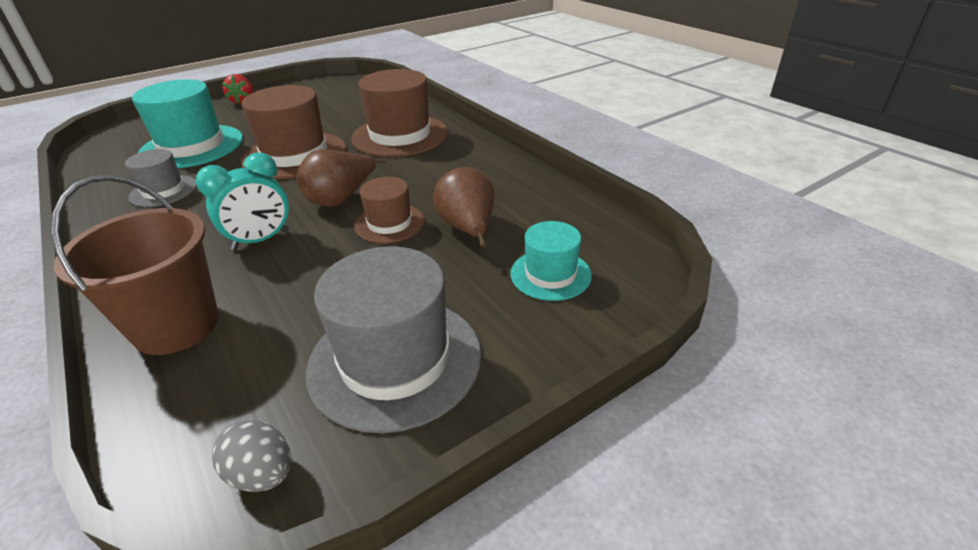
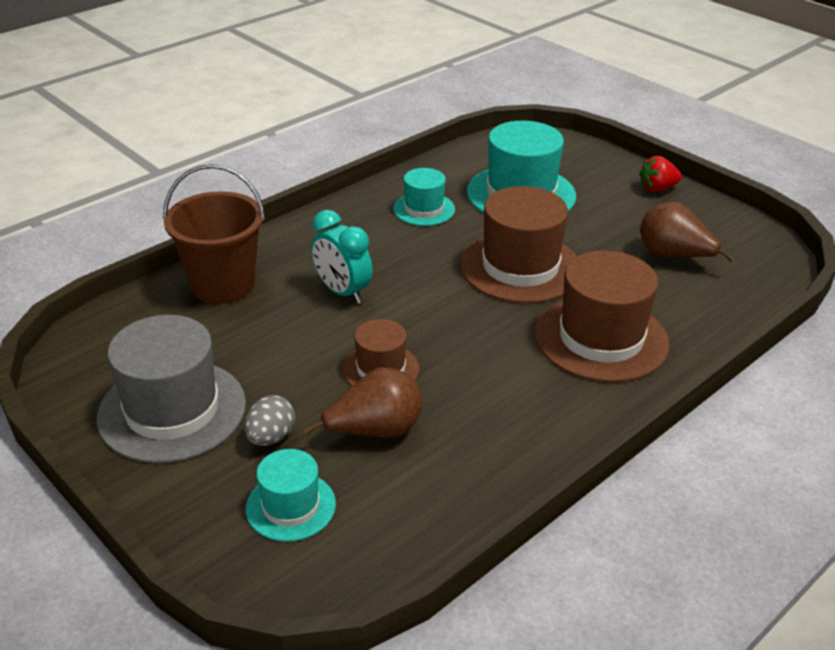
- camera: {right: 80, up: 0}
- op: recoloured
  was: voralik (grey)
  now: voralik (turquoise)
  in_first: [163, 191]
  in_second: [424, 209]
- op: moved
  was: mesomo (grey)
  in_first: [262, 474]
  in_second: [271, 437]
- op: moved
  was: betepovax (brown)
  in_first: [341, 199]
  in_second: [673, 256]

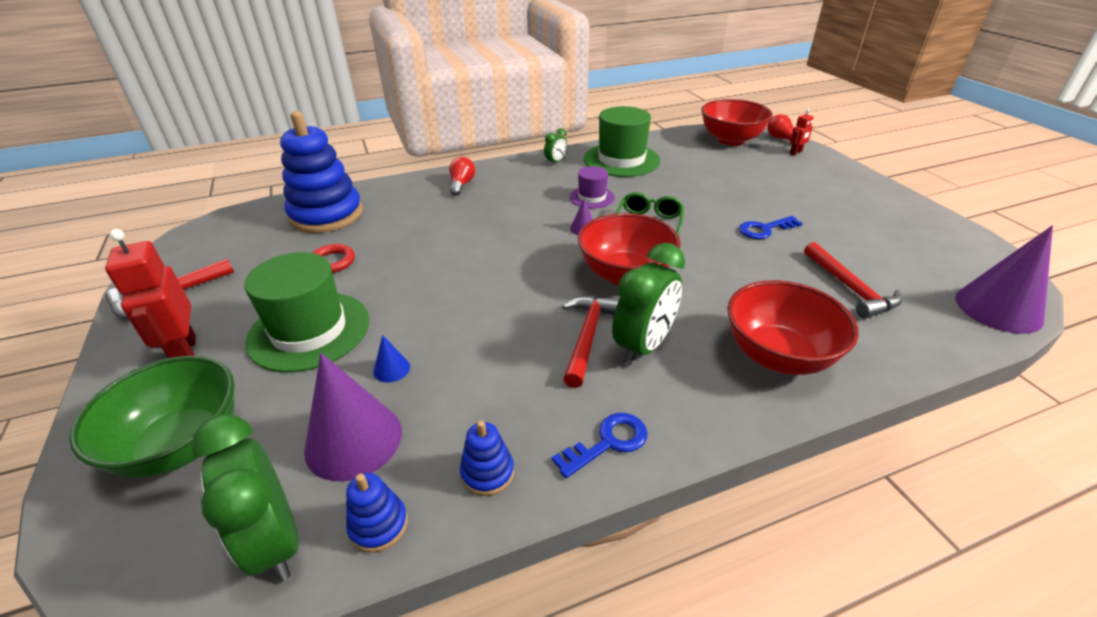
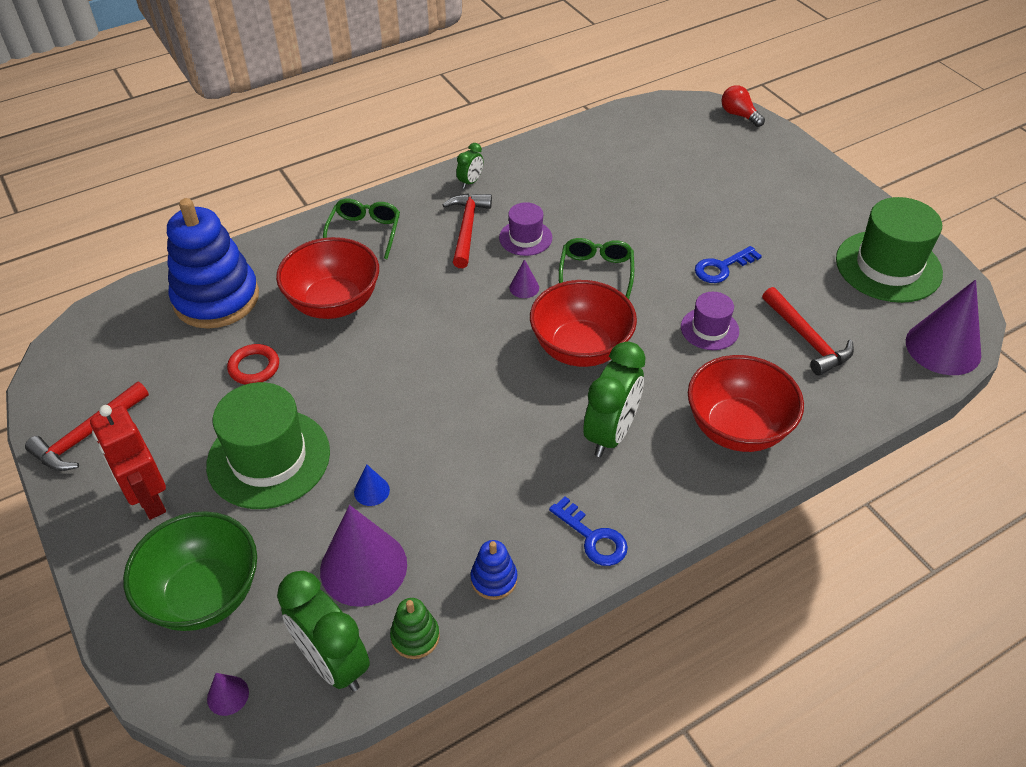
- camera: {right: -10, up: 10}
- op: recoloured
  was: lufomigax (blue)
  now: lufomigax (green)
  in_first: [378, 525]
  in_second: [415, 636]
- op: replaced
  was: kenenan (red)
  now: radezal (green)
  in_first: [462, 185]
  in_second: [364, 232]
- op: turned
  was: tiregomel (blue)
  in_first: [608, 443]
  in_second: [592, 537]
  clockwise: 90
- op: moved
  was: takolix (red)
  in_first: [587, 337]
  in_second: [467, 228]
- op: moved
  was: voralik (green)
  in_first: [621, 160]
  in_second: [888, 266]
- op: moved
  was: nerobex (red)
  in_first: [730, 140]
  in_second: [334, 303]
- op: removed
  was: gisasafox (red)
  in_first: [796, 152]
- op: added
  now: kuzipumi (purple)
  in_second: [228, 695]
- op: added
  now: voralik (purple)
  in_second: [709, 329]

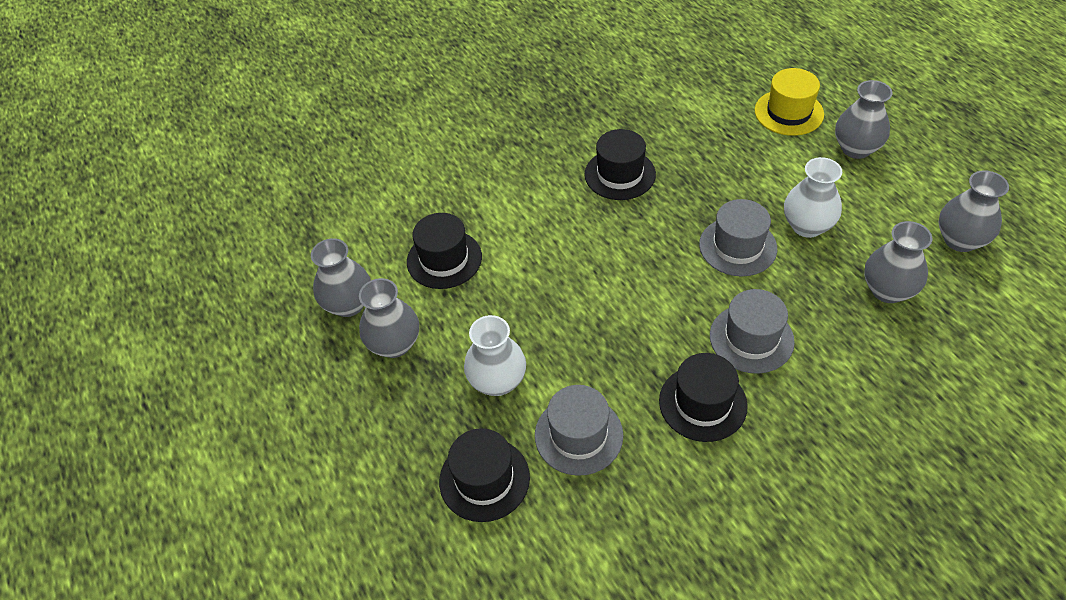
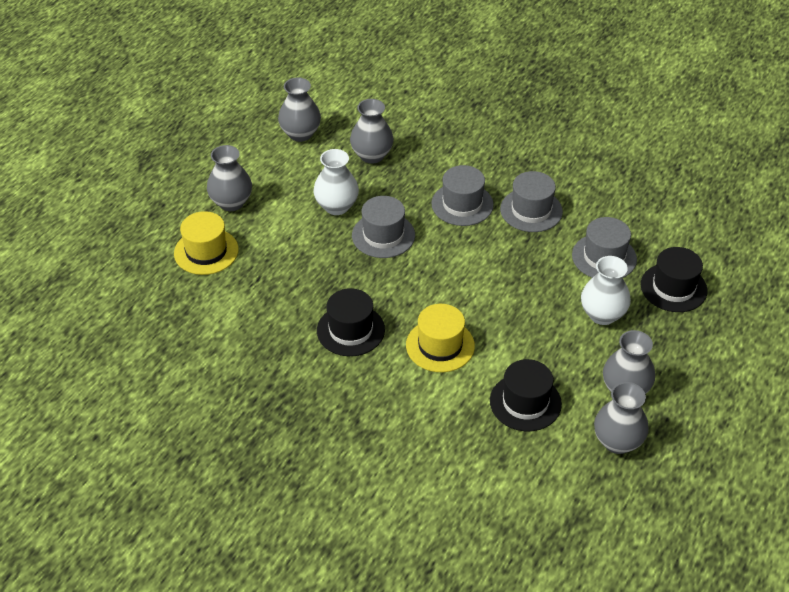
- camera: {right: -125, up: -5}
- op: recoloured
  was: voralik (black)
  now: voralik (grey)
  in_first: [702, 403]
  in_second: [531, 210]
- op: added
  now: voralik (yellow)
  in_second: [440, 345]

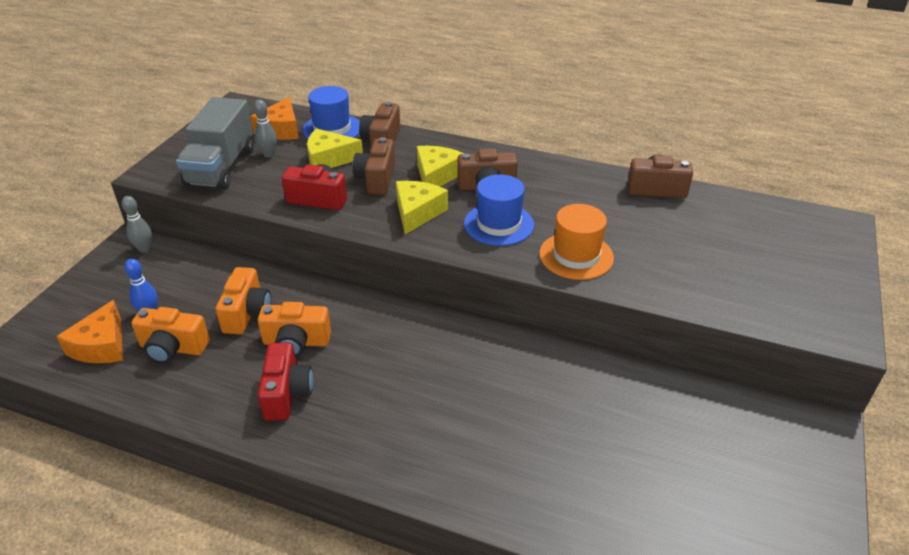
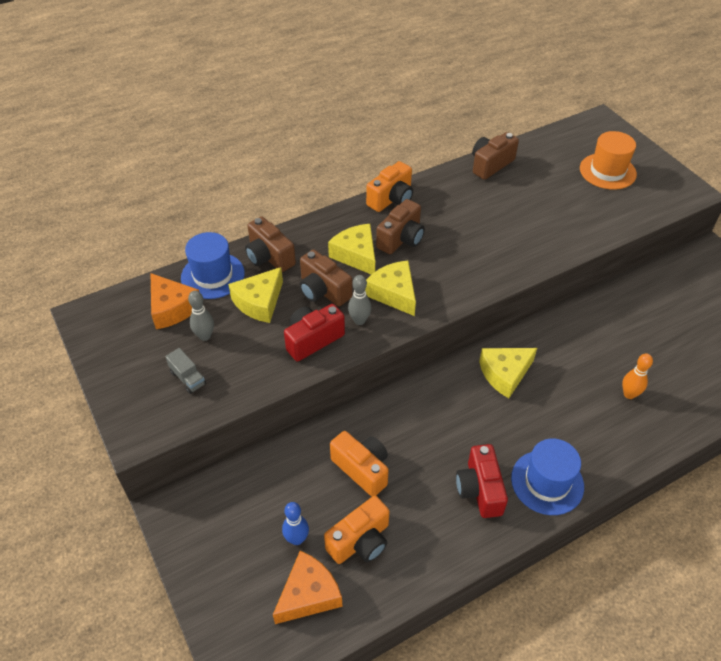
- camera: {right: -50, up: 10}
- op: turned
  was: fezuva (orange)
  in_first: [101, 345]
  in_second: [308, 594]
  clockwise: -90
- op: moved
  was: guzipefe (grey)
  in_first: [144, 249]
  in_second: [359, 320]
- op: resized
  was: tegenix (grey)
  in_first: [221, 167]
  in_second: [188, 378]
  ratio: 0.4
- op: moved
  was: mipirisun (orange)
  in_first: [296, 342]
  in_second: [391, 199]
- op: turned
  was: mipirisun (red)
  in_first: [287, 393]
  in_second: [479, 489]
  clockwise: -135
- op: moved
  was: voralik (blue)
  in_first: [498, 224]
  in_second: [547, 482]
- op: moved
  was: voralik (orange)
  in_first: [576, 256]
  in_second: [607, 171]
- op: added
  now: fezuva (yellow)
  in_second: [505, 374]
- op: added
  now: guzipefe (orange)
  in_second: [629, 394]

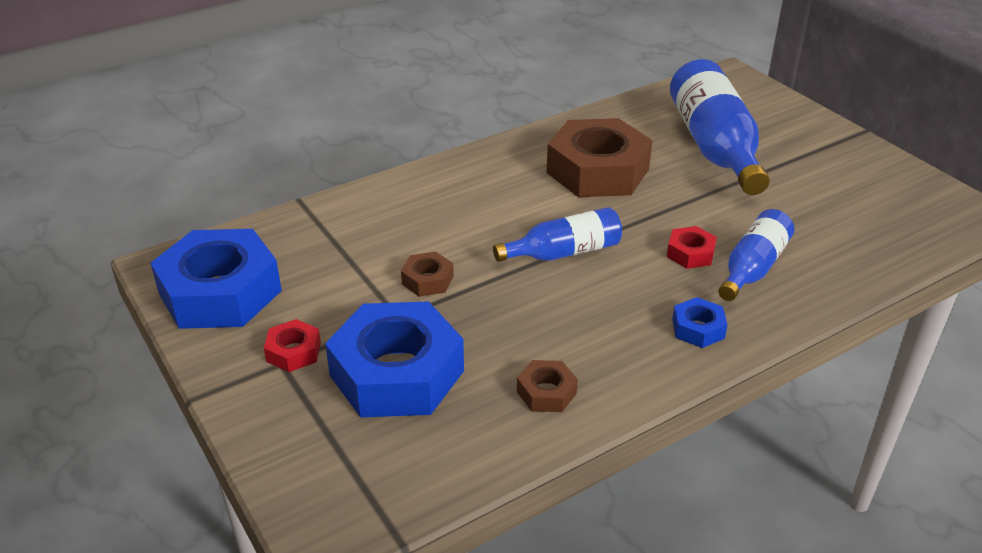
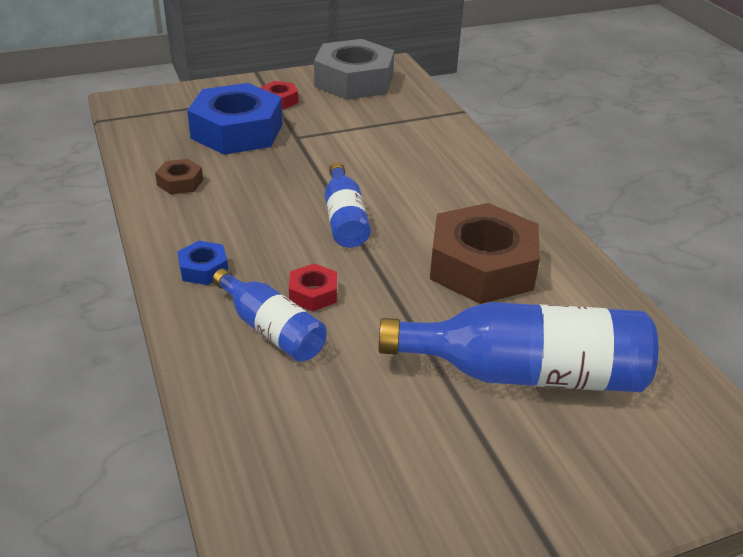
- camera: {right: 100, up: 0}
- op: recoloured
  was: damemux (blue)
  now: damemux (grey)
  in_first: [220, 292]
  in_second: [354, 81]
- op: removed
  was: damemux (brown)
  in_first: [427, 280]

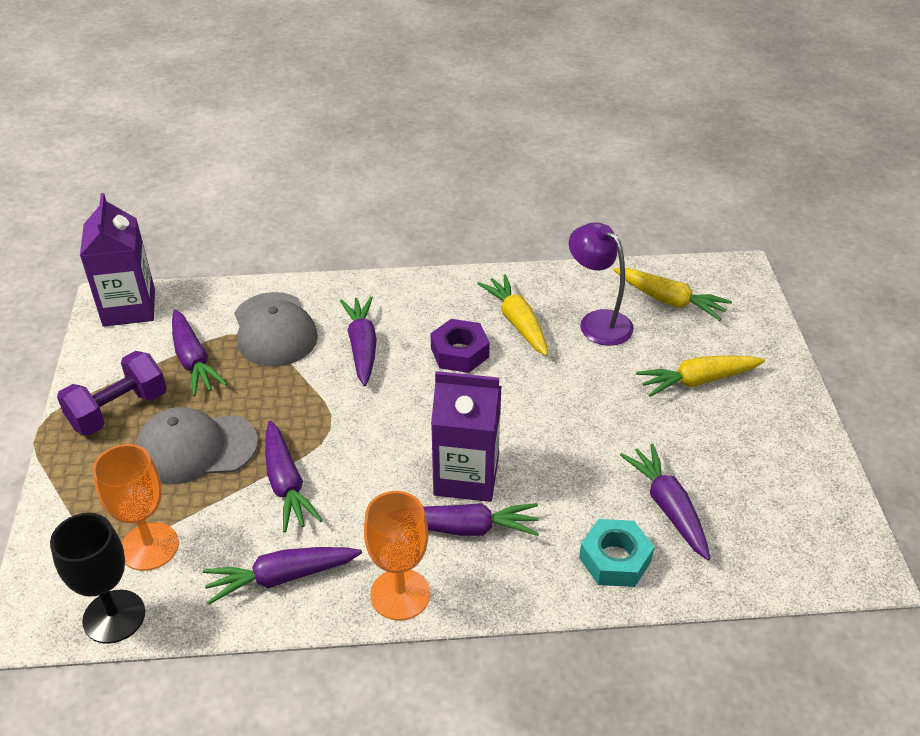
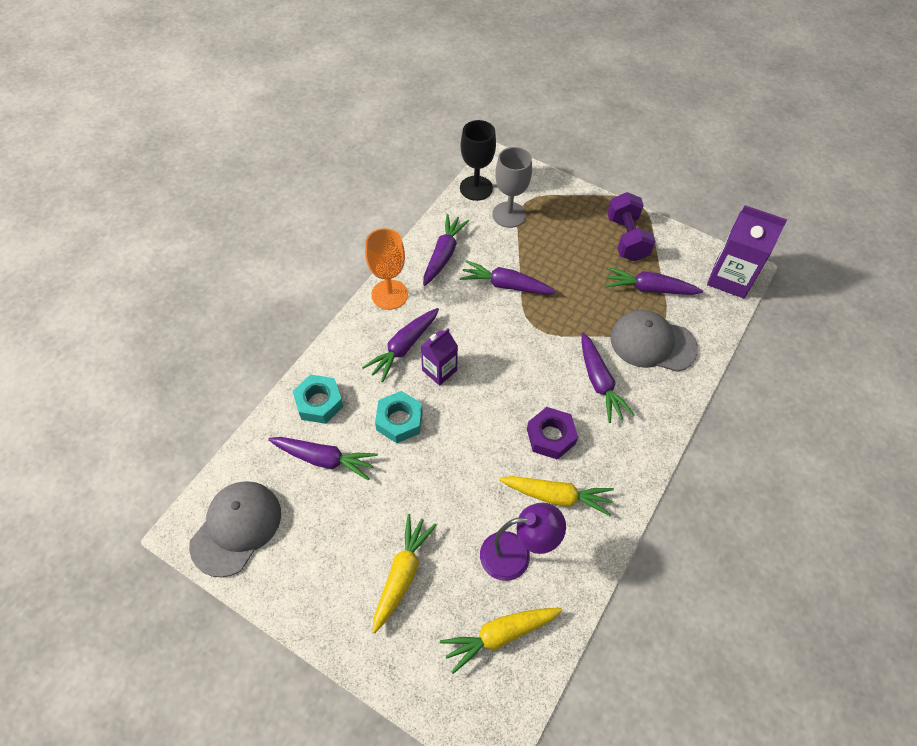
- camera: {right: 125, up: 15}
- op: recoloured
  was: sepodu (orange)
  now: sepodu (grey)
  in_first: [149, 546]
  in_second: [509, 215]
- op: moved
  was: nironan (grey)
  in_first: [196, 448]
  in_second: [236, 528]
- op: turned
  was: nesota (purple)
  in_first: [362, 346]
  in_second: [599, 383]
  clockwise: 45
- op: resized
  was: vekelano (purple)
  in_first: [466, 476]
  in_second: [439, 370]
  ratio: 0.6
- op: added
  now: damemux (turquoise)
  in_second: [399, 420]

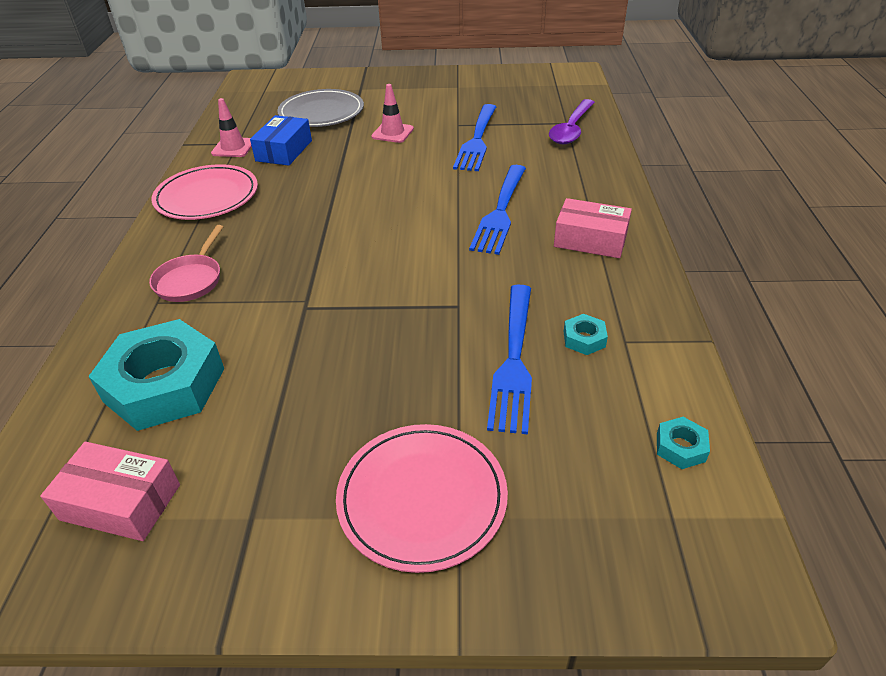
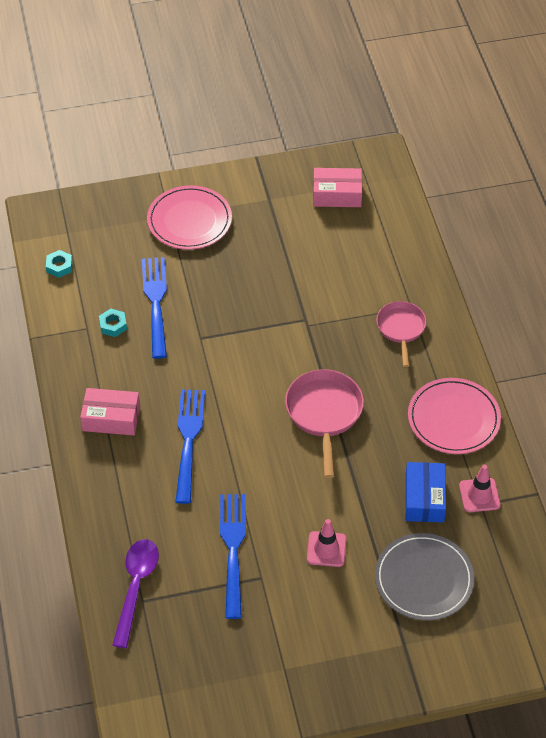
- camera: {right: 165, up: 10}
- op: removed
  was: damemux (turquoise)
  in_first: [165, 385]
- op: added
  now: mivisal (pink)
  in_second: [324, 414]

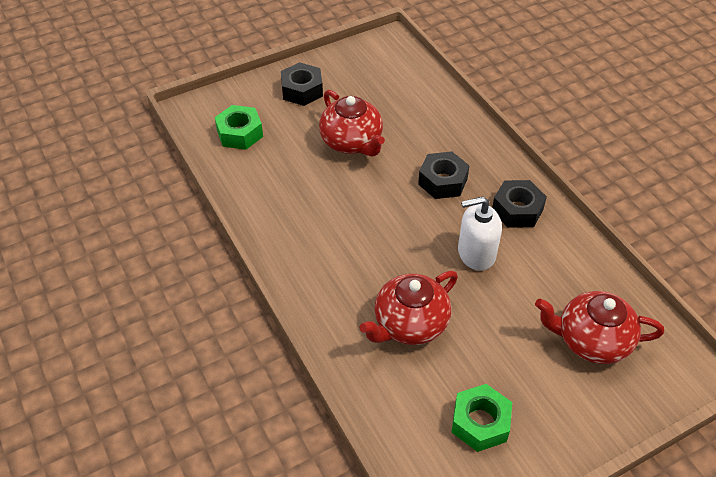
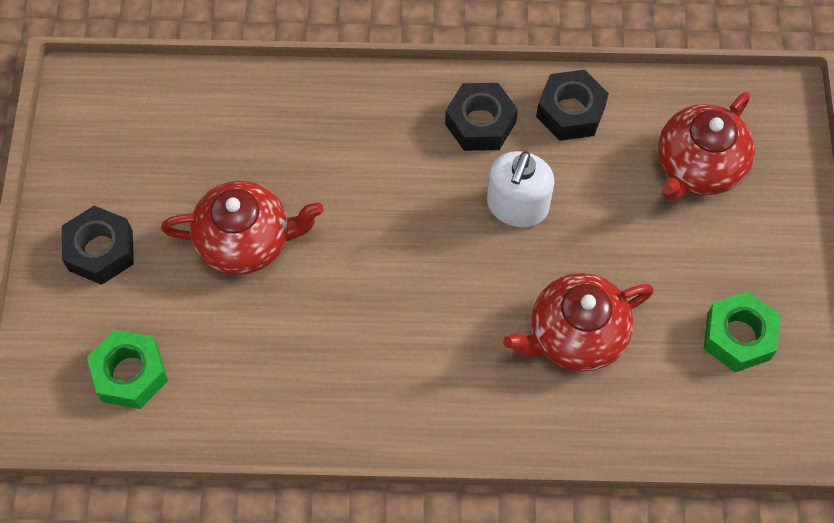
- camera: {right: -60, up: 15}
- op: turned
  was: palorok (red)
  in_first: [409, 324]
  in_second: [575, 335]
  clockwise: 75
- op: moved
  was: damemux (black)
  in_first: [442, 181]
  in_second: [570, 112]

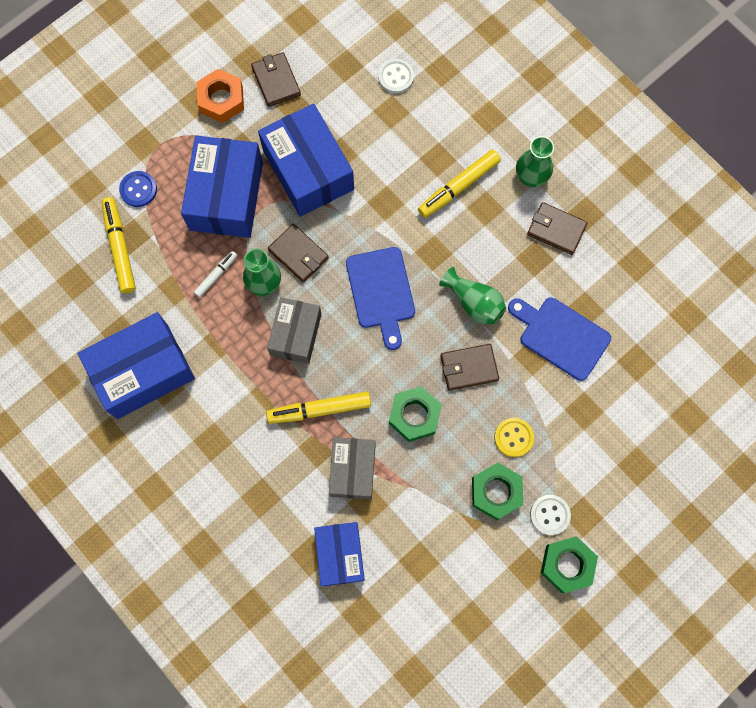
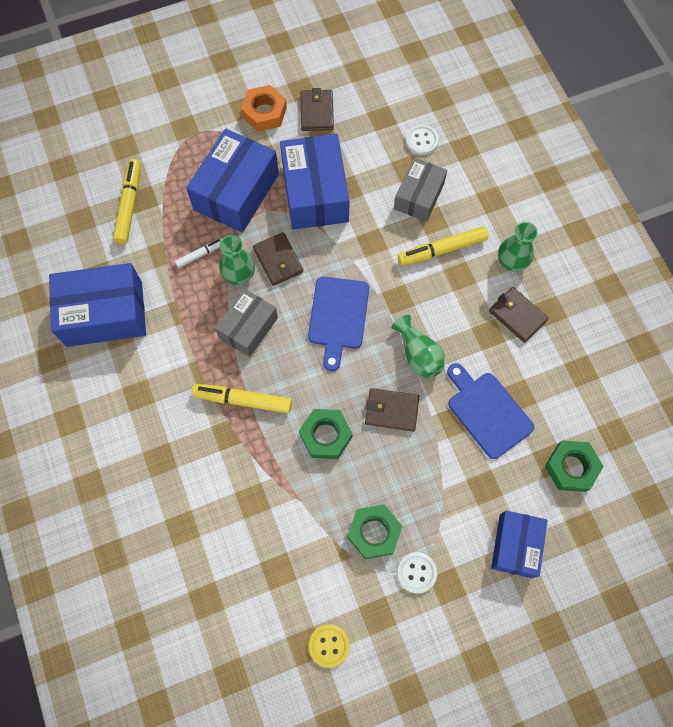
- camera: {right: 20, up: -5}
- op: removed
  was: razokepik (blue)
  in_first: [138, 189]
- op: moved
  was: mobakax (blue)
  in_first: [340, 555]
  in_second: [515, 546]
- op: moved
  was: mobakax (grey)
  in_first: [352, 470]
  in_second: [419, 196]
- op: moved
  was: razokepik (yellow)
  in_first: [513, 437]
  in_second: [329, 645]
- op: moved
  was: damemux (green)
  in_first: [567, 565]
  in_second: [571, 468]

